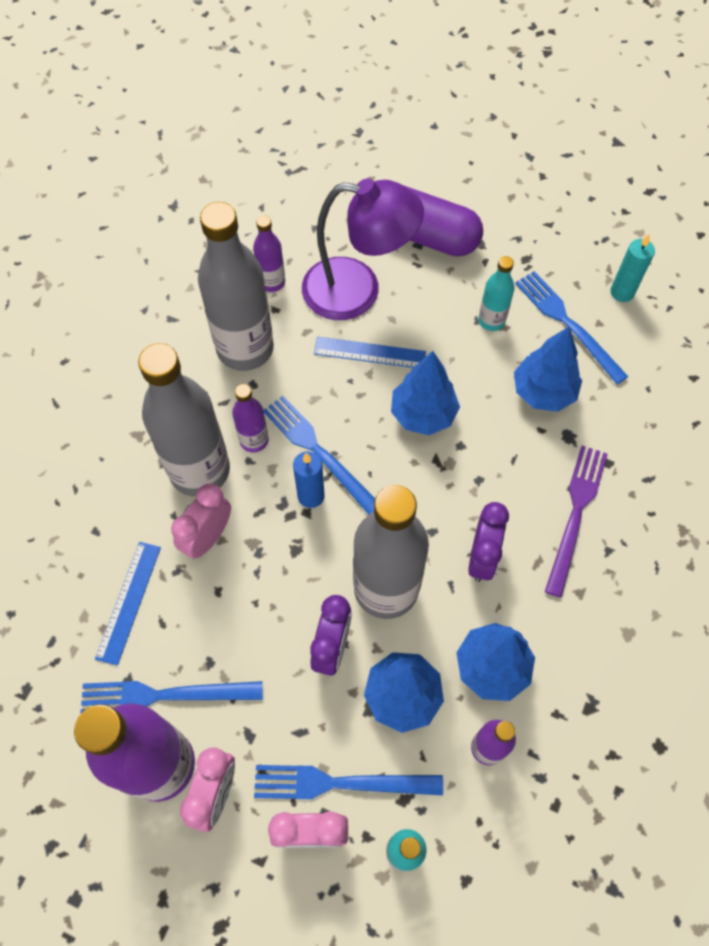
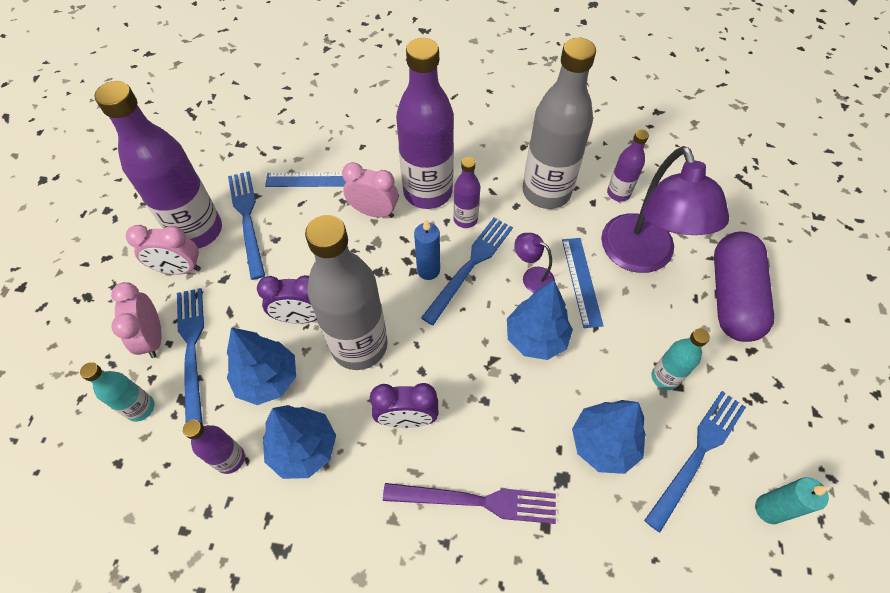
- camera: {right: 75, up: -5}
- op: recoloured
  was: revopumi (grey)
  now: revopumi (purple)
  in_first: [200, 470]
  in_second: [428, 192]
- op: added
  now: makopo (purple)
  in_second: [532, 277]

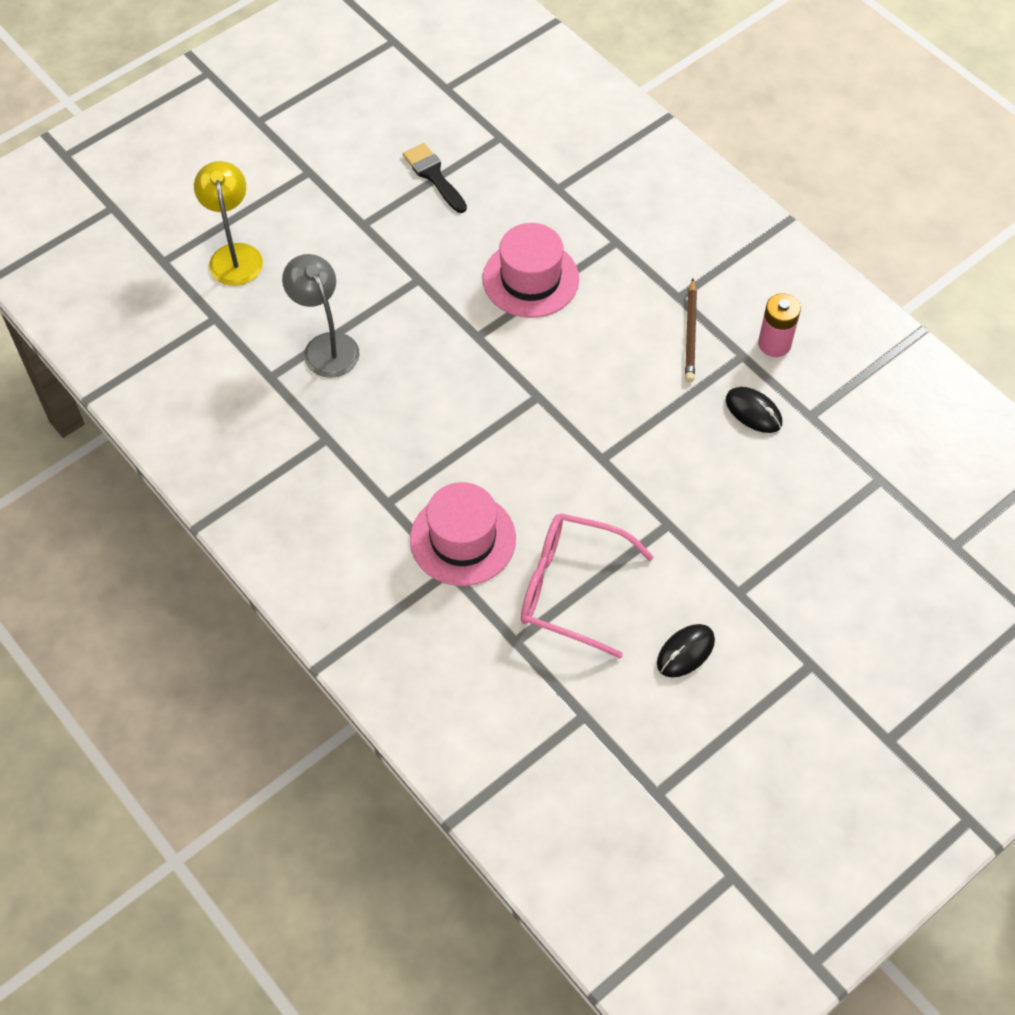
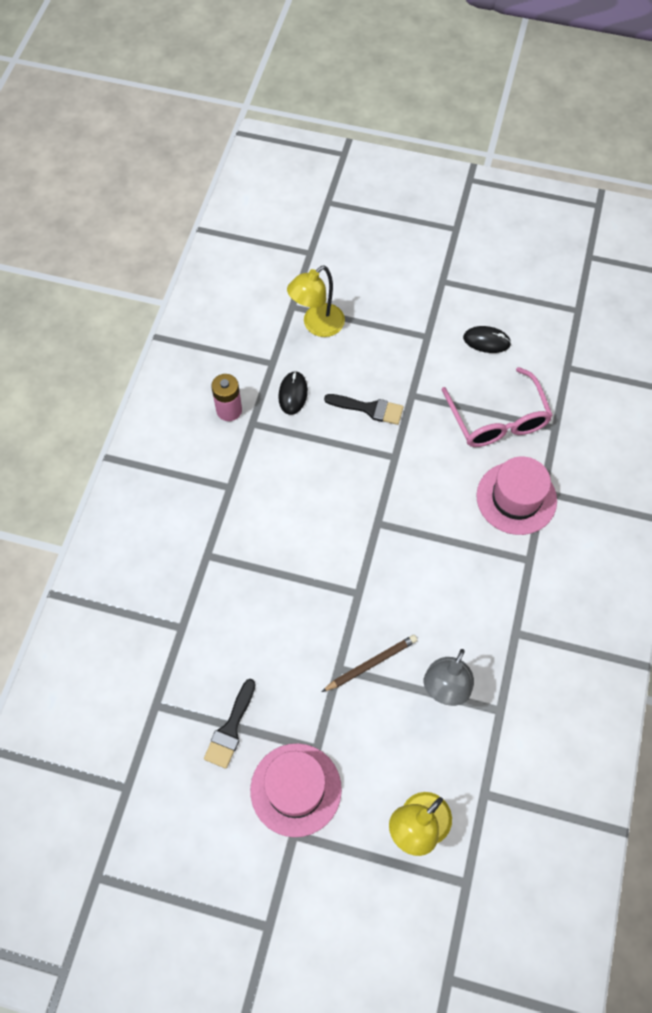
- camera: {right: -125, up: 5}
- op: moved
  was: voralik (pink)
  in_first: [530, 279]
  in_second: [296, 789]
- op: moved
  was: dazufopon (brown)
  in_first: [690, 334]
  in_second: [371, 663]
- op: added
  now: makopo (yellow)
  in_second: [317, 326]
- op: added
  now: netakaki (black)
  in_second: [369, 409]

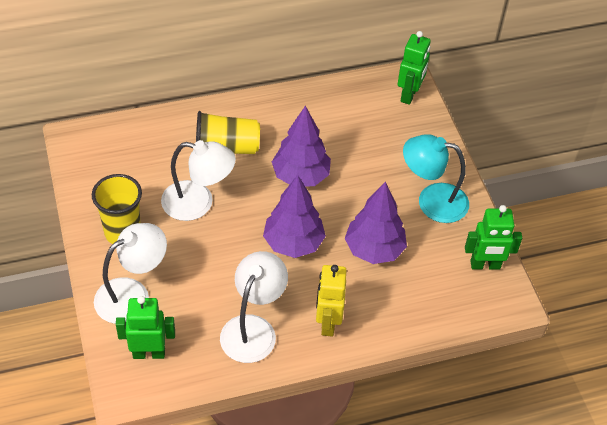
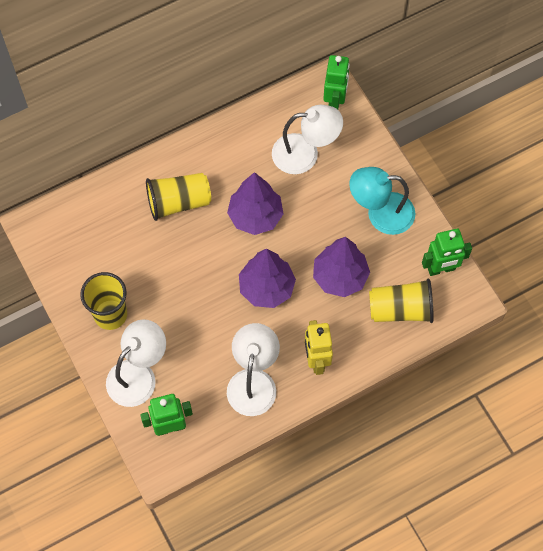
- camera: {right: -10, up: 15}
- op: moved
  was: makopo (white)
  in_first: [198, 203]
  in_second: [305, 154]
- op: added
  now: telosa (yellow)
  in_second: [400, 309]

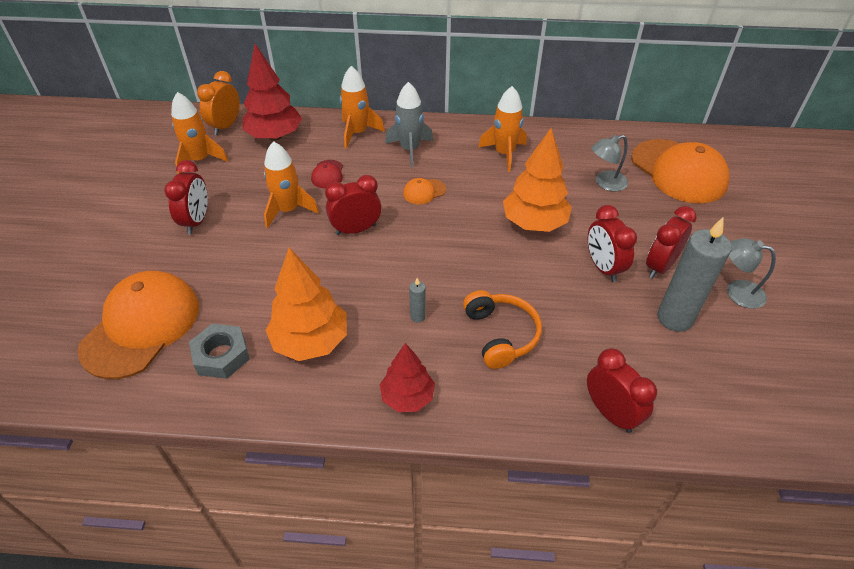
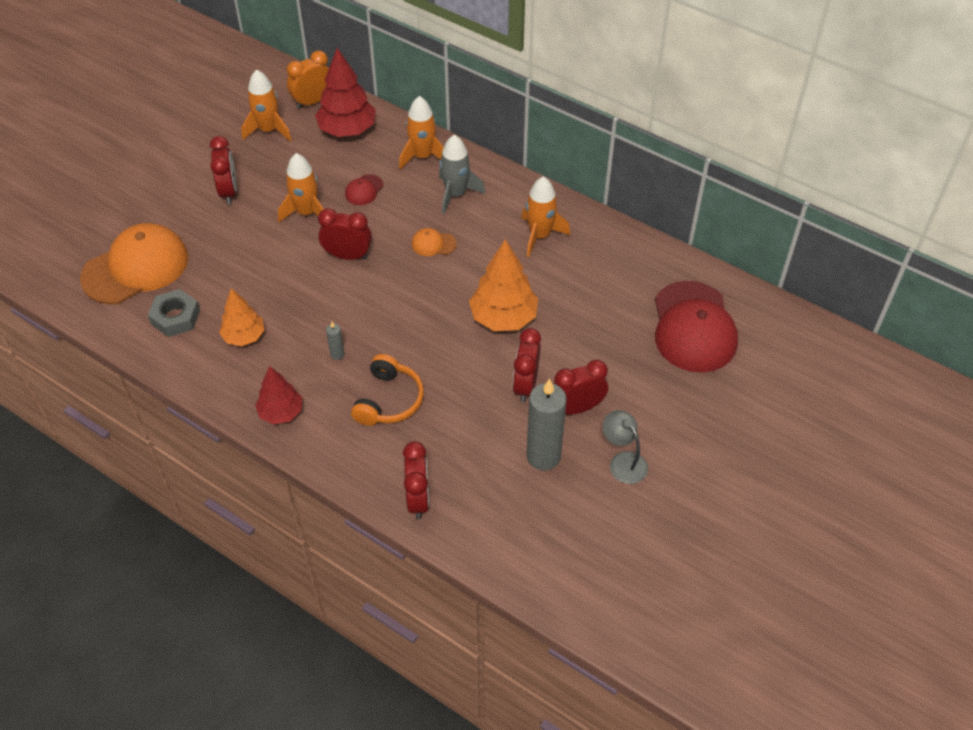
- camera: {right: 30, up: 5}
- op: turned
  was: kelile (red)
  in_first: [197, 221]
  in_second: [229, 191]
  clockwise: -45
- op: resized
  was: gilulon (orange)
  in_first: [311, 341]
  in_second: [244, 336]
  ratio: 0.64
- op: removed
  was: makopo (grey)
  in_first: [605, 183]
- op: recoloured
  was: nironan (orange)
  now: nironan (red)
  in_first: [678, 171]
  in_second: [693, 327]

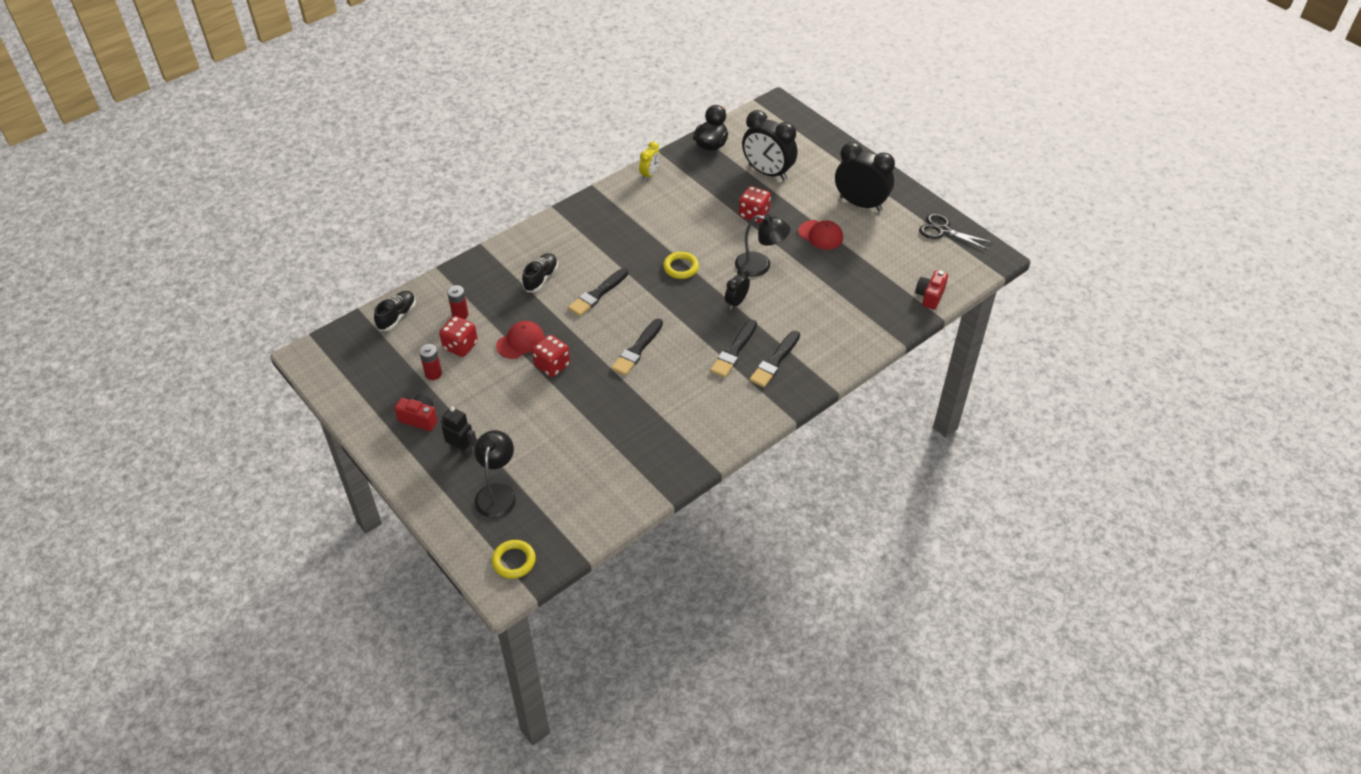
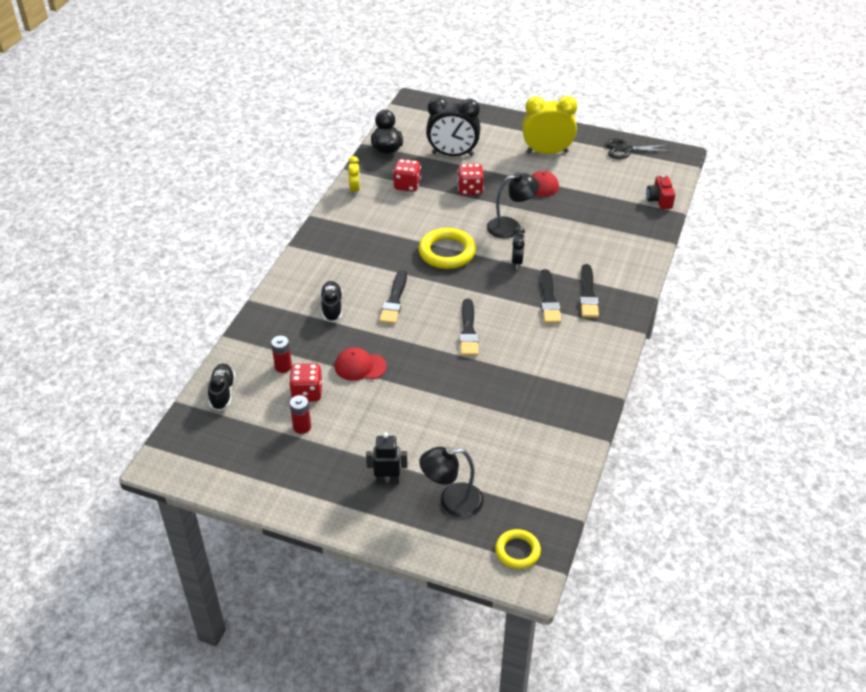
- camera: {right: -30, up: -5}
- op: removed
  was: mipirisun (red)
  in_first: [419, 418]
- op: turned
  was: makopo (black)
  in_first: [497, 493]
  in_second: [452, 501]
  clockwise: -75
- op: turned
  was: nironan (red)
  in_first: [520, 342]
  in_second: [360, 366]
  clockwise: -105
- op: moved
  was: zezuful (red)
  in_first: [552, 365]
  in_second: [407, 185]
- op: resized
  was: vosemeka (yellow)
  in_first: [681, 267]
  in_second: [447, 252]
  ratio: 1.64
- op: recoloured
  was: kelile (black)
  now: kelile (yellow)
  in_first: [860, 204]
  in_second: [547, 152]

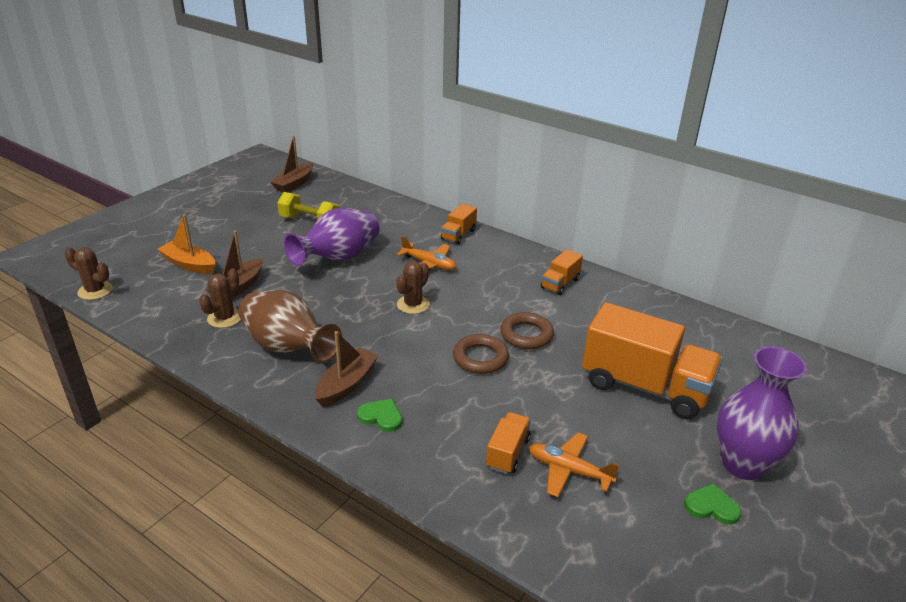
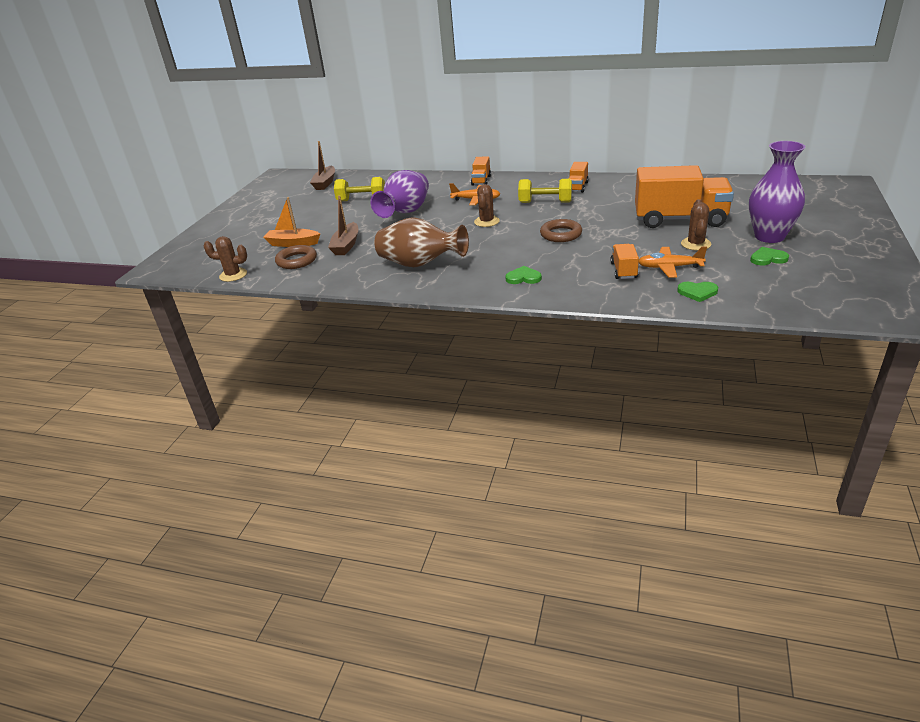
- camera: {right: -15, up: 0}
- op: moved
  was: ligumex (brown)
  in_first: [225, 318]
  in_second: [695, 244]
- op: removed
  was: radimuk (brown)
  in_first: [346, 384]
- op: moved
  was: vosemeka (brown)
  in_first: [526, 335]
  in_second: [296, 261]
- op: added
  now: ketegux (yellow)
  in_second: [545, 202]
- op: added
  now: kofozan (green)
  in_second: [697, 292]

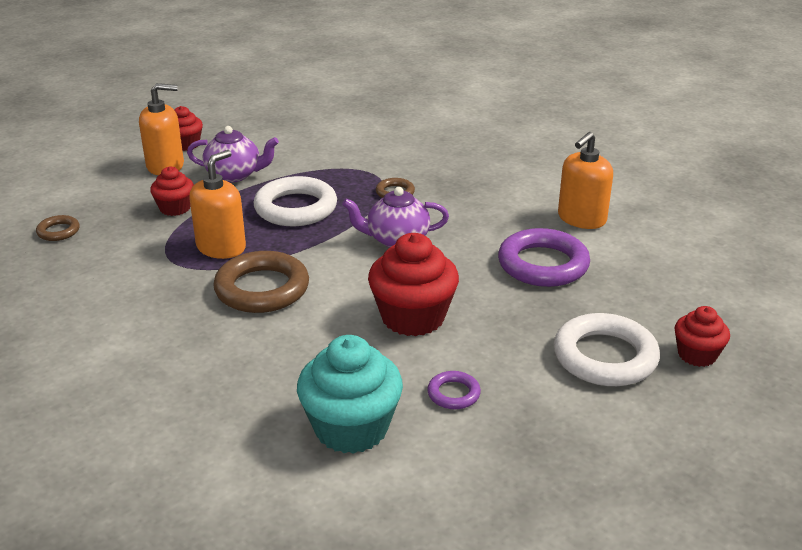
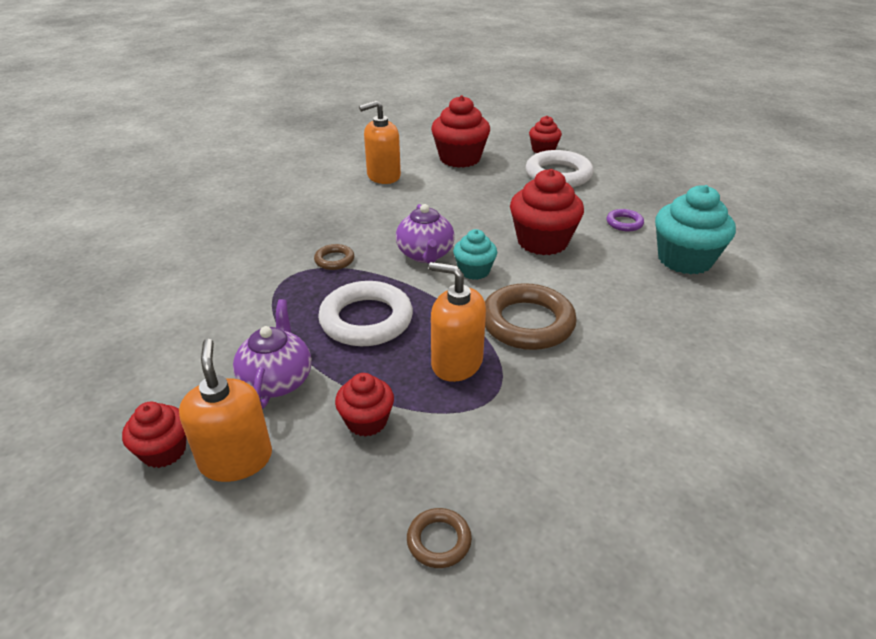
- camera: {right: -95, up: 5}
- op: removed
  was: vosemeka (purple)
  in_first: [543, 264]
- op: turned
  was: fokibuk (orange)
  in_first: [581, 219]
  in_second: [383, 176]
  clockwise: 120
- op: added
  now: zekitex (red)
  in_second: [460, 158]
- op: added
  now: zekitex (turquoise)
  in_second: [474, 271]

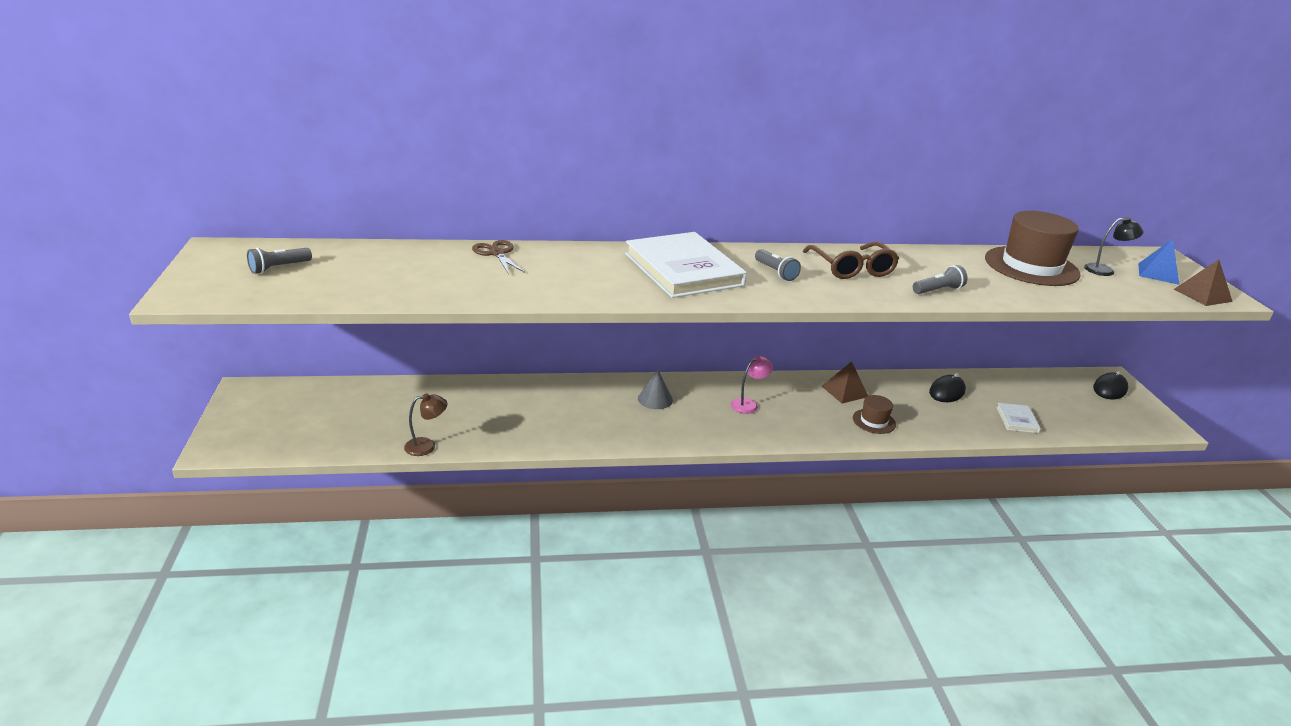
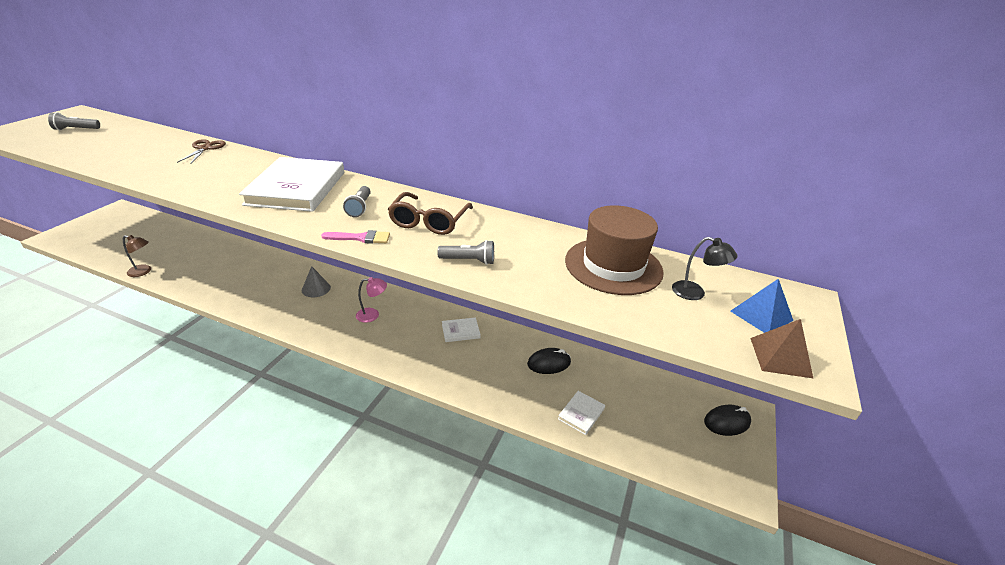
- camera: {right: 30, up: 5}
- op: replaced
  was: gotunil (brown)
  now: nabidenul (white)
  in_first: [845, 391]
  in_second: [460, 331]
- op: removed
  was: voralik (brown)
  in_first: [874, 421]
- op: added
  now: netakaki (pink)
  in_second: [361, 238]

